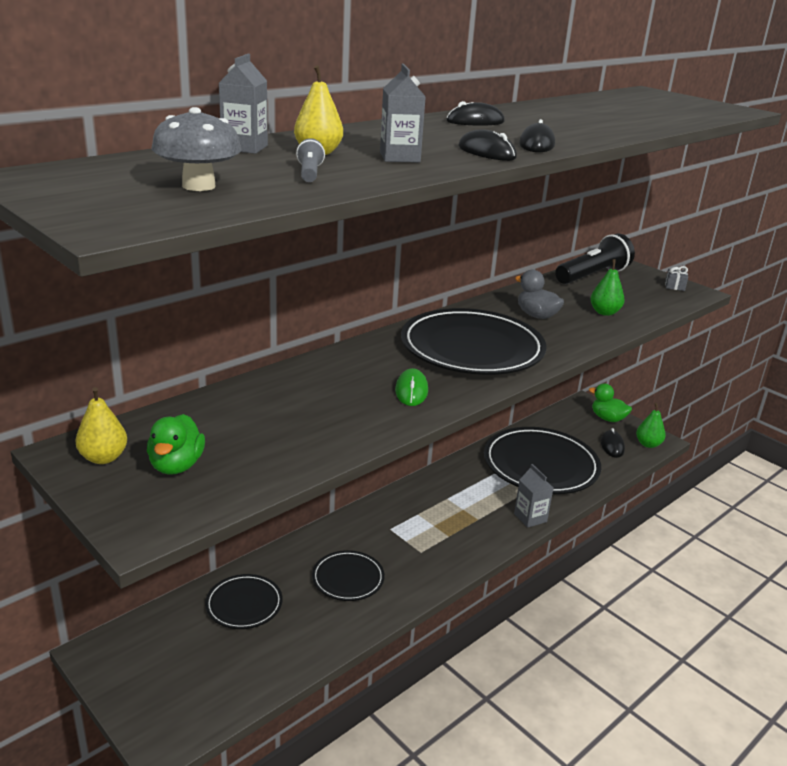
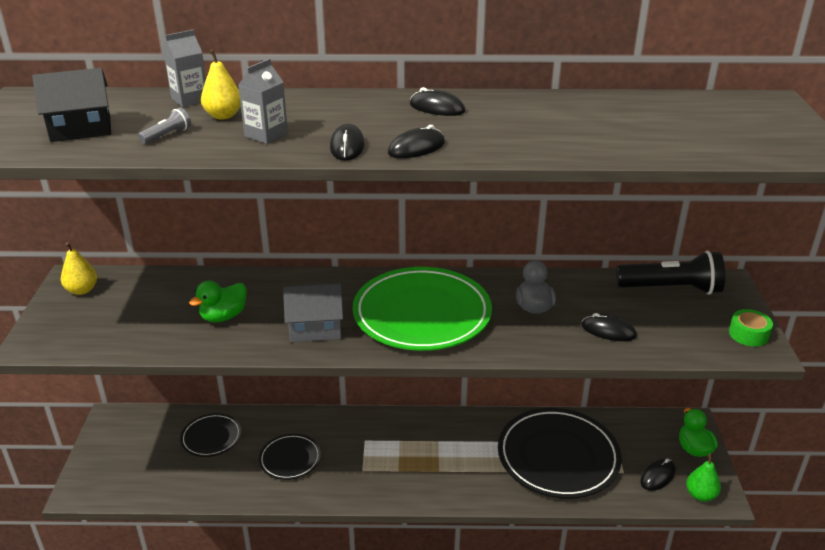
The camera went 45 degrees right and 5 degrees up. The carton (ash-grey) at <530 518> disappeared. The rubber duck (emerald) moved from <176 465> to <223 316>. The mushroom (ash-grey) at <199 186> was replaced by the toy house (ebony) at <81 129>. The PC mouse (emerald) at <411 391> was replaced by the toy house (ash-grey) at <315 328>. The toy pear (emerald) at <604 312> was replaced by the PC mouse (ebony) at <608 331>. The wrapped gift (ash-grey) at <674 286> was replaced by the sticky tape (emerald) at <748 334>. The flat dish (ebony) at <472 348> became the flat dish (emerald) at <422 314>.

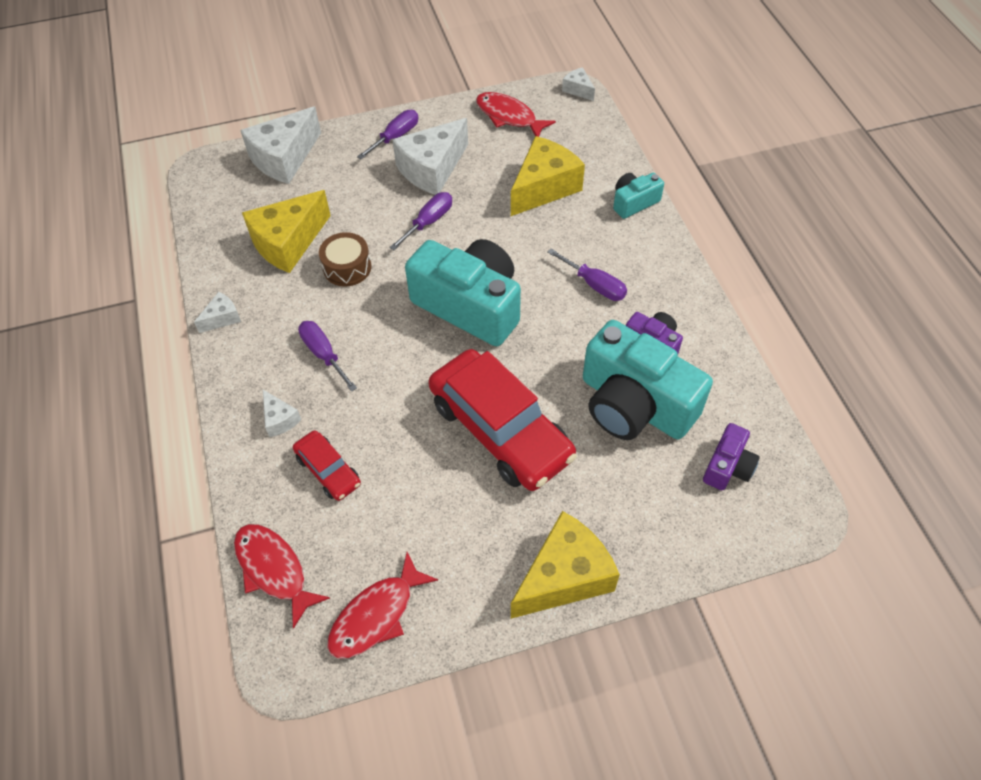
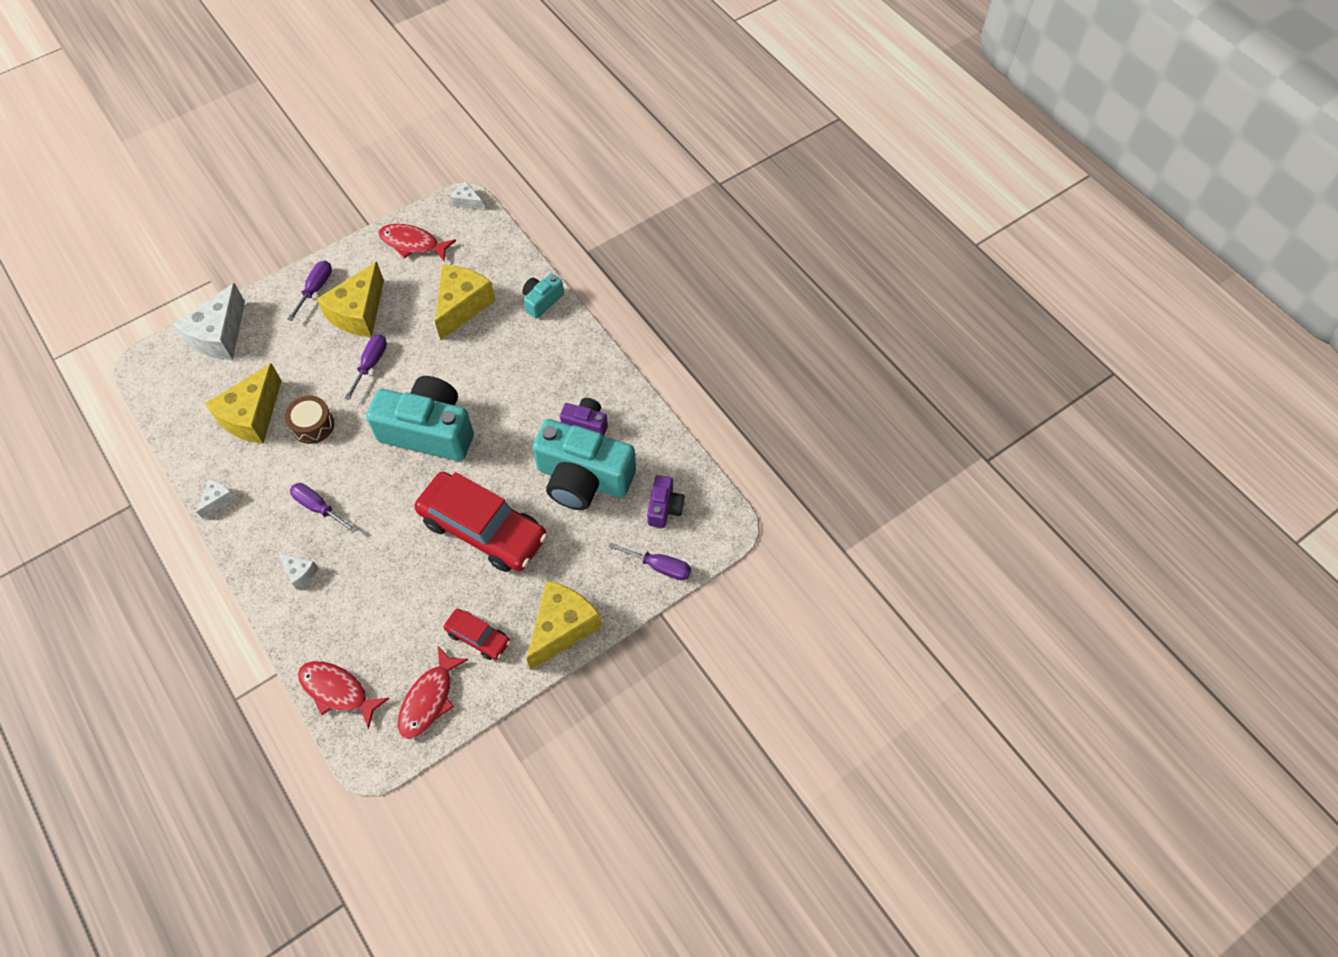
The camera went 20 degrees left and 5 degrees up. The automobile (red) moved from <328 470> to <478 637>. The screwdriver (violet) moved from <594 285> to <660 567>. The cheese wedge (white) at <432 169> became the cheese wedge (bright yellow) at <358 313>.

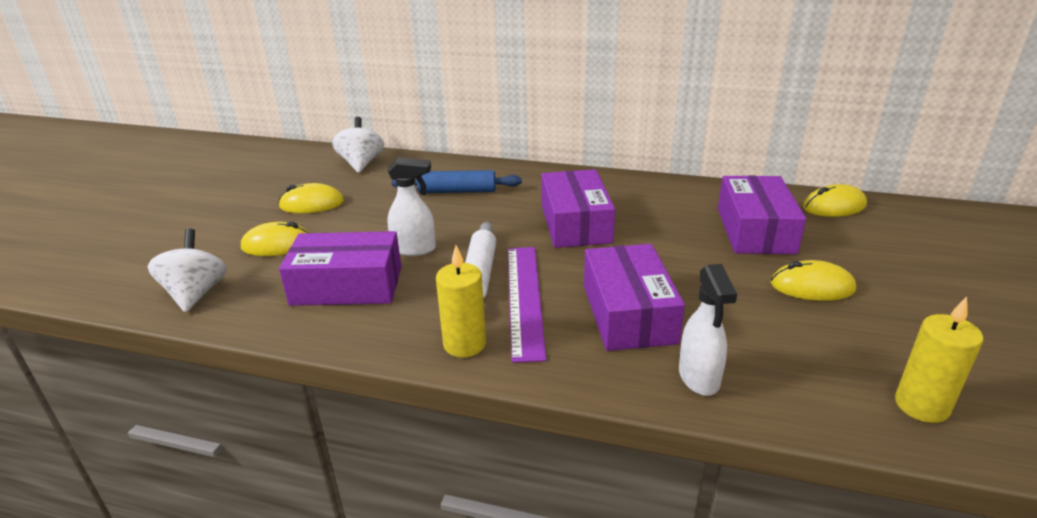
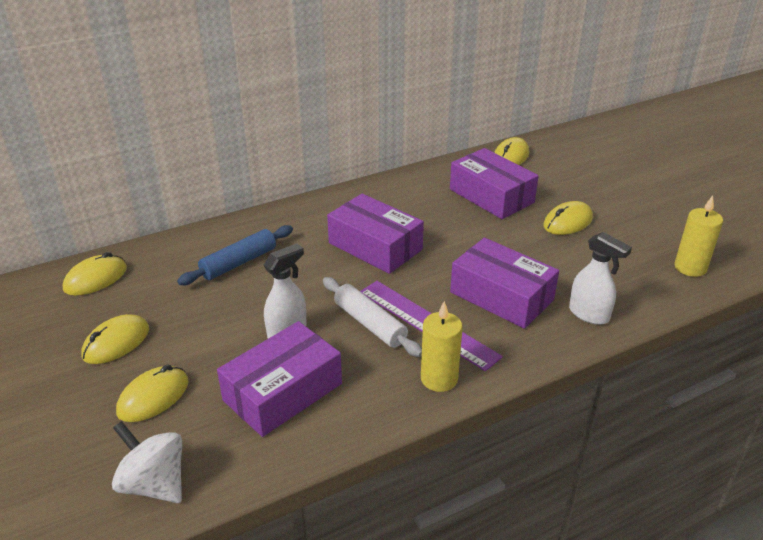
The camera went 45 degrees left and 5 degrees up. The whirligig (white) at <361 164> was replaced by the PC mouse (bright yellow) at <95 279>.

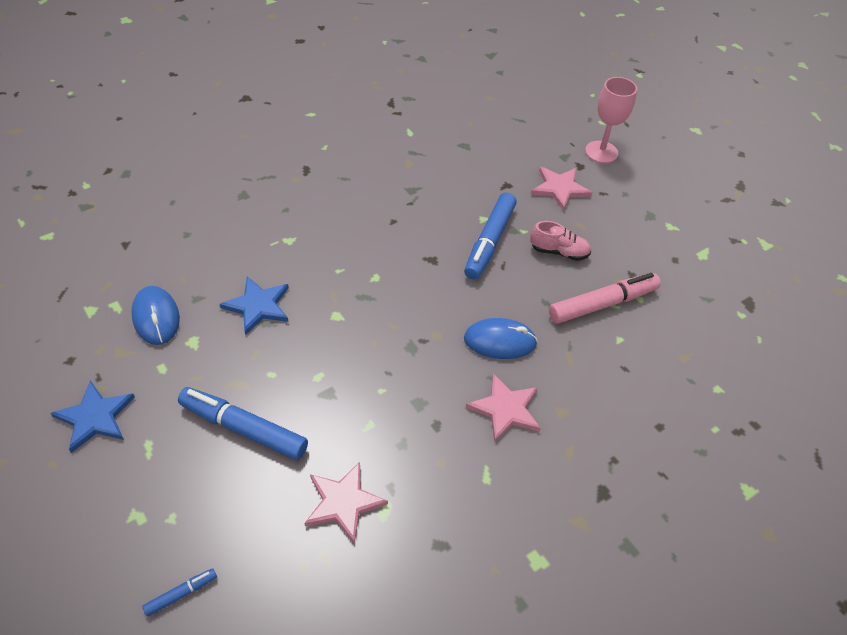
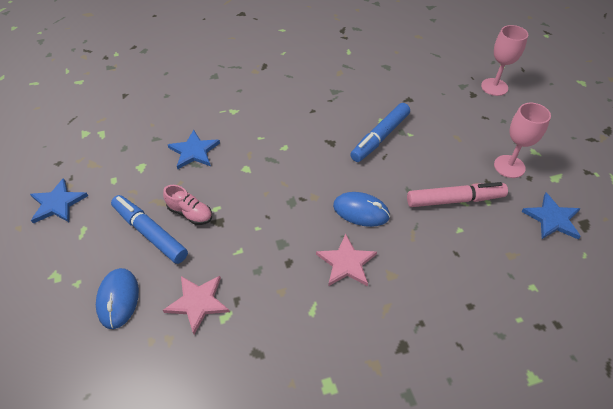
The camera went 20 degrees right and 0 degrees up. The felt pen (royal blue) at <181 594> disappeared. The star (pink) at <559 188> disappeared. The wine glass (pink) at <509 166> appeared. The star (royal blue) at <552 219> appeared. The PC mouse (royal blue) moved from <156 317> to <118 299>. The sneaker (pink) moved from <559 252> to <190 213>.

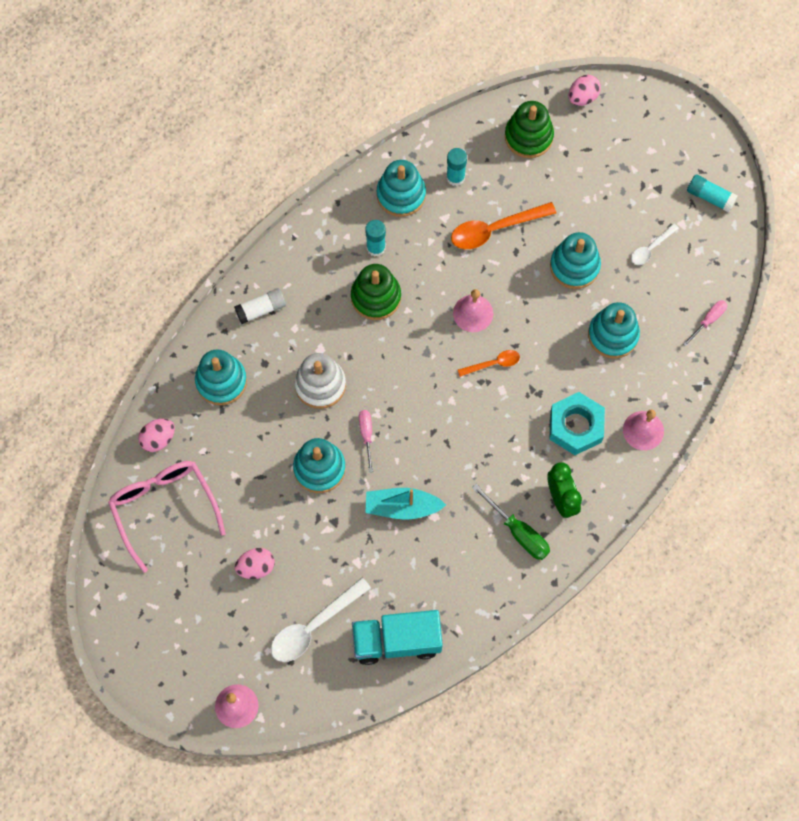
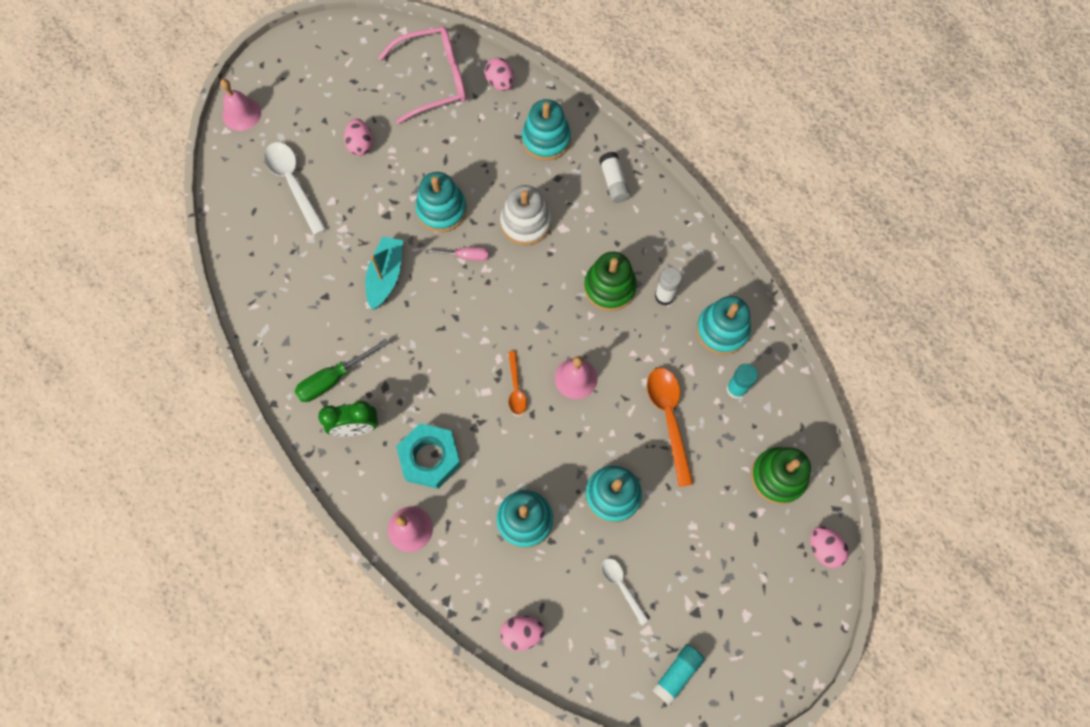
The camera went 100 degrees right and 0 degrees up. The lorry (turquoise) at <397 641> disappeared. The screwdriver (pink) at <708 320> was replaced by the toy egg (pink) at <522 633>. The stick of glue (turquoise) at <376 248> became the stick of glue (white) at <664 296>.

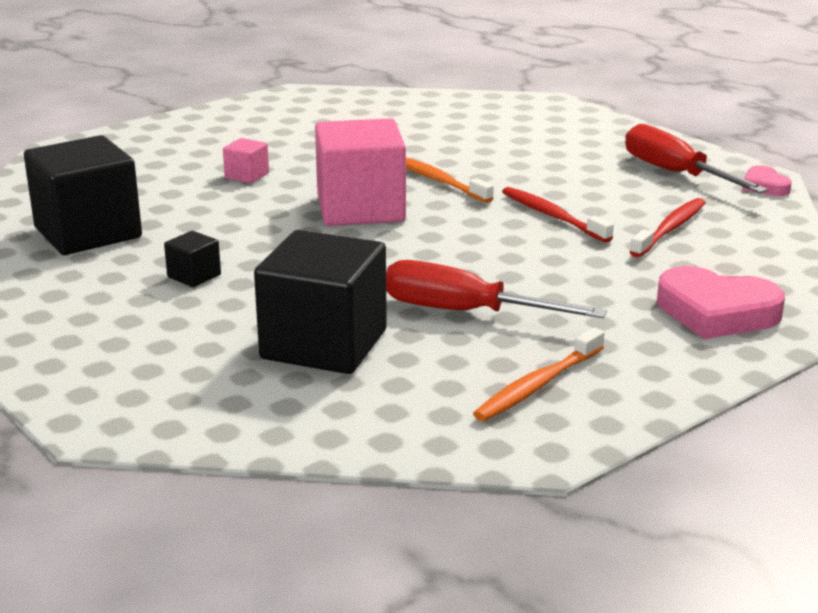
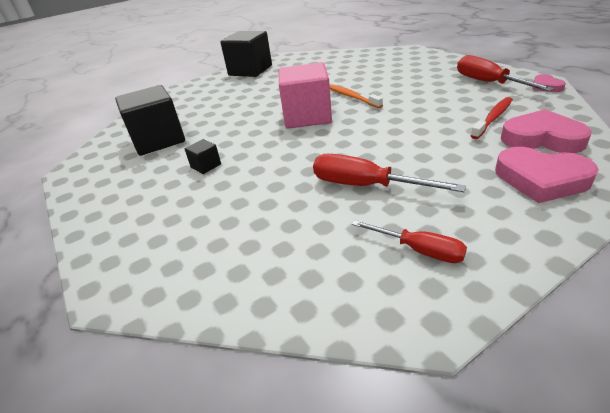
The camera went 10 degrees right and 10 degrees up. The cube (pink) at <247 175> disappeared. The dental brush (red) at <552 216> disappeared. The love heart (pink) at <541 138> appeared. The cube (ebony) moved from <324 344> to <250 70>. The dental brush (orange) at <538 385> was replaced by the screwdriver (red) at <419 250>.

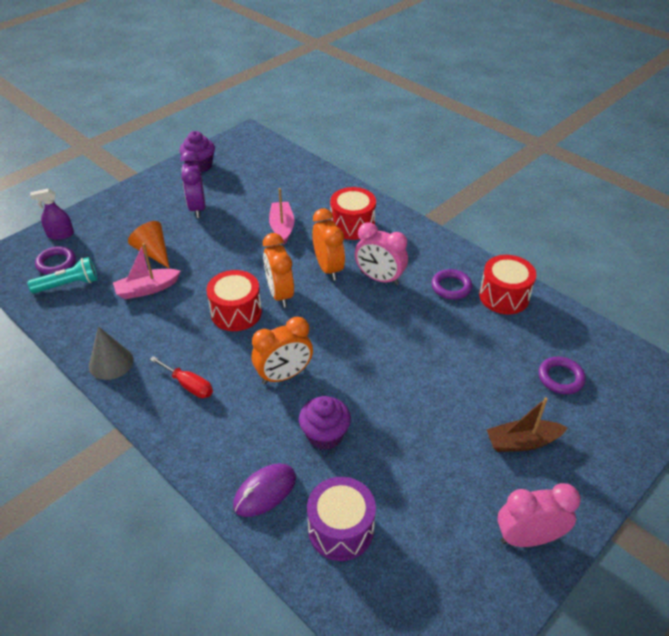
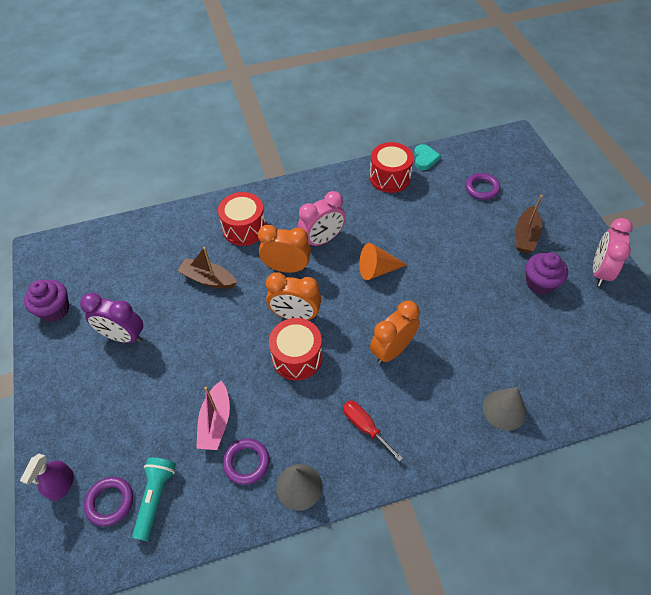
The camera went 60 degrees left and 10 degrees up. The snare drum (violet) at <341 529> disappeared. The love heart (turquoise) at <425 159> appeared. The cone (orange) moved from <153 252> to <377 270>. The muffin (violet) moved from <325 435> to <540 283>. The ring (violet) moved from <451 287> to <246 462>. The PC mouse (violet) at <265 492> was replaced by the cone (ash-grey) at <504 409>. The boat (pink) at <282 227> became the boat (dark brown) at <208 279>. The screwdriver (red) at <189 385> turned 105 degrees counterclockwise. The alarm clock (orange) at <284 375> turned 135 degrees counterclockwise.

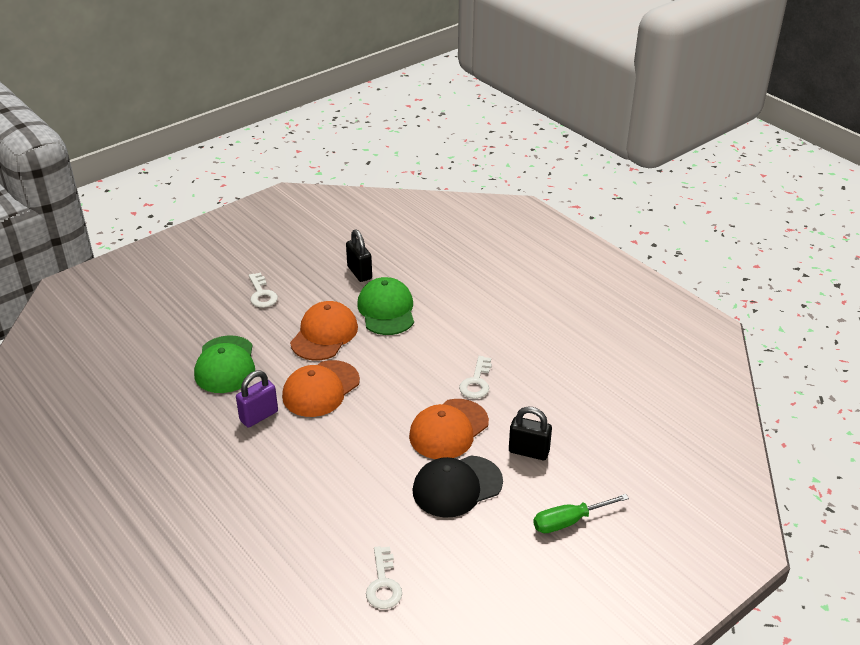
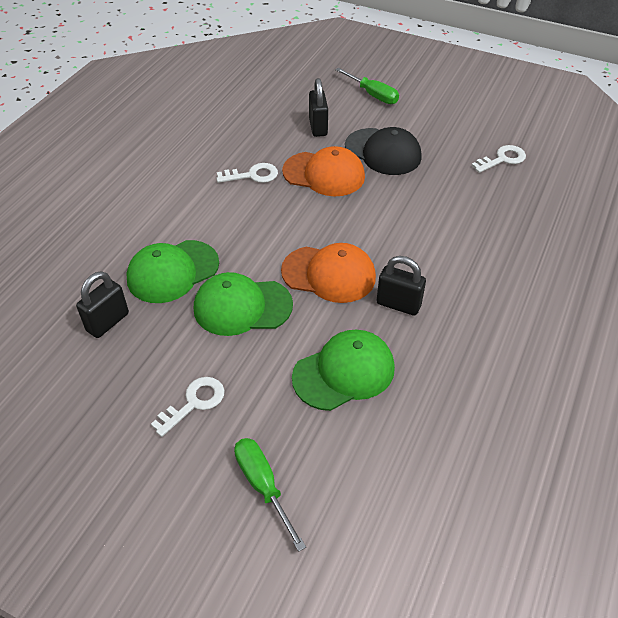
The camera went 115 degrees left and 10 degrees up. The screwdriver (emerald) at <262 485> appeared. The lock (violet) at <259 416> became the lock (ebony) at <398 304>. The baseball cap (orange) at <324 334> became the baseball cap (emerald) at <242 307>.

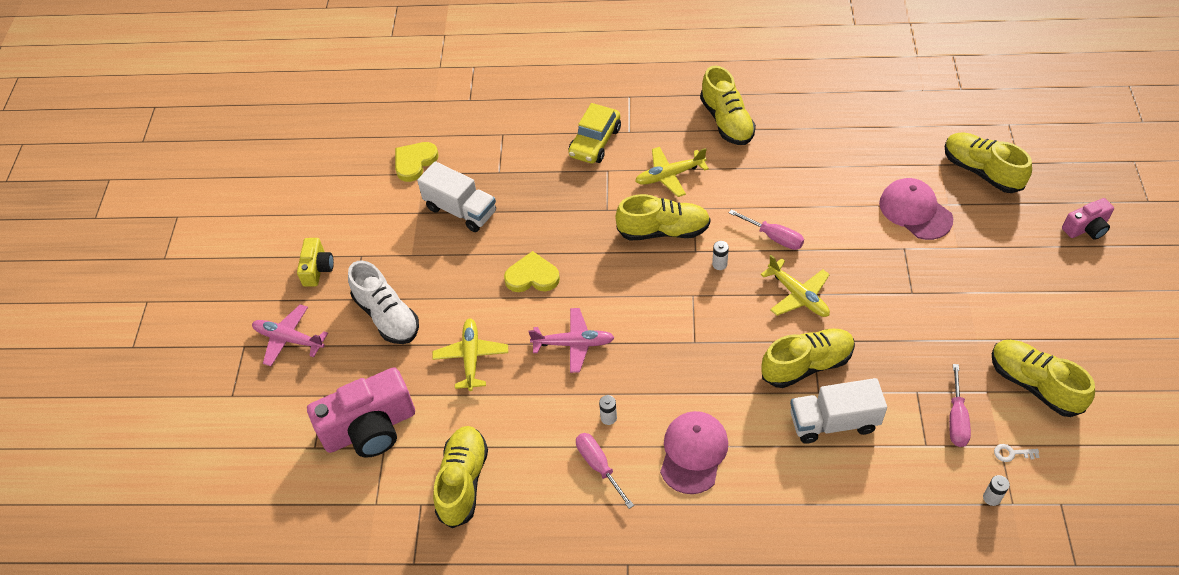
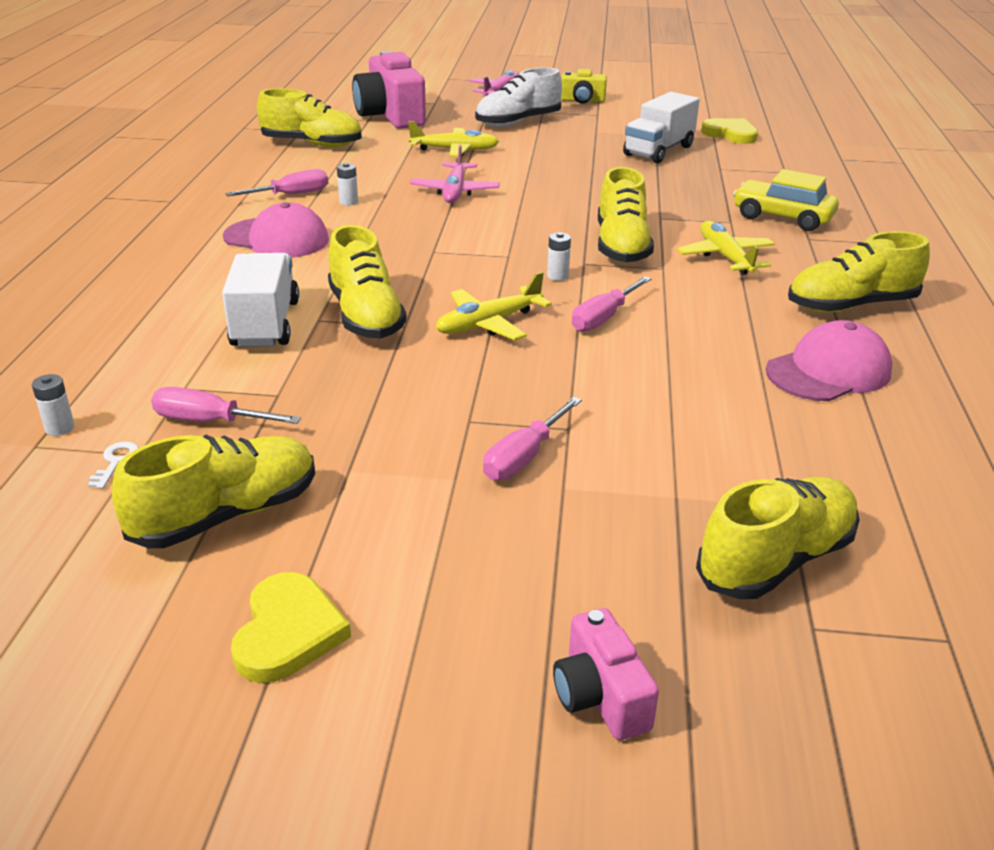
The camera went 90 degrees right and 20 degrees down. The screwdriver (pink) at <524 456> appeared. The love heart (bright yellow) moved from <532 276> to <288 632>. The baseball cap (pink) moved from <915 211> to <828 371>.

